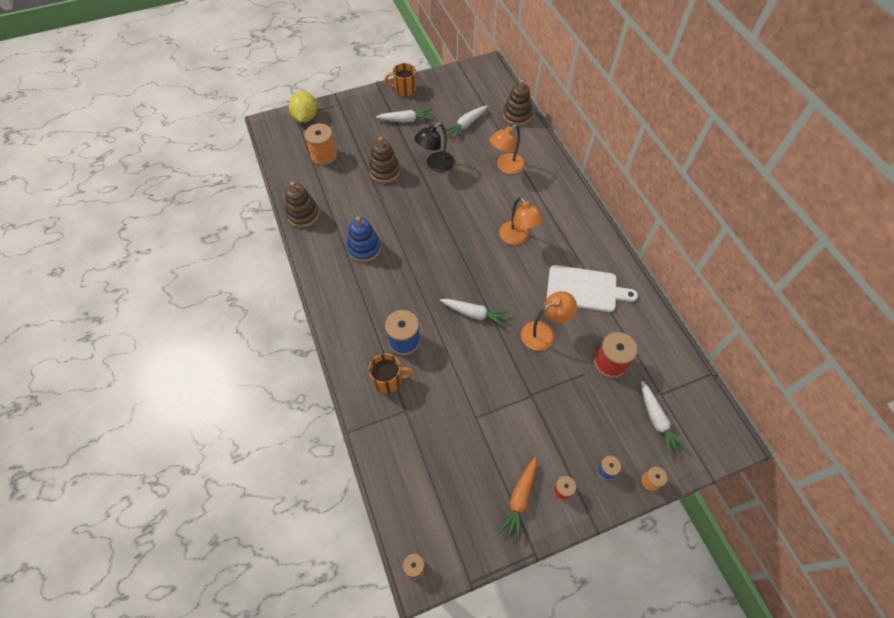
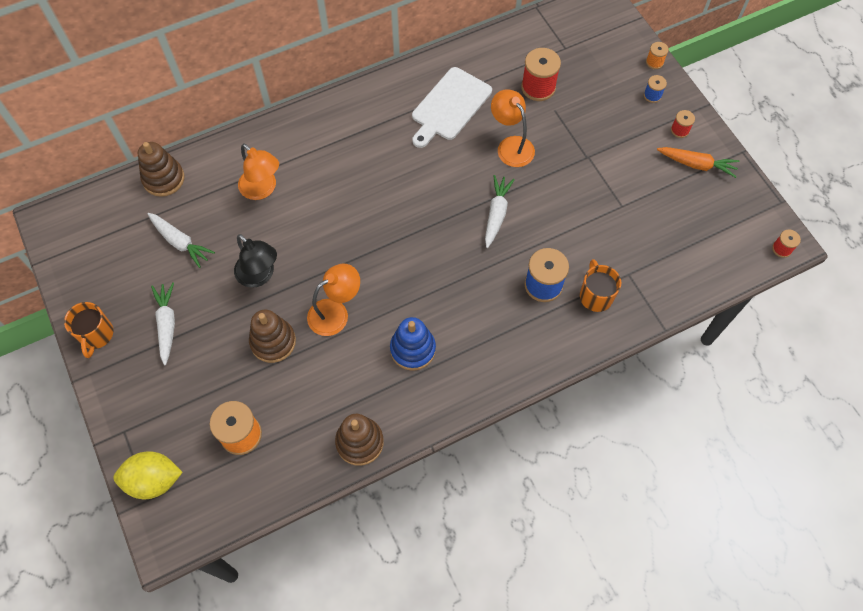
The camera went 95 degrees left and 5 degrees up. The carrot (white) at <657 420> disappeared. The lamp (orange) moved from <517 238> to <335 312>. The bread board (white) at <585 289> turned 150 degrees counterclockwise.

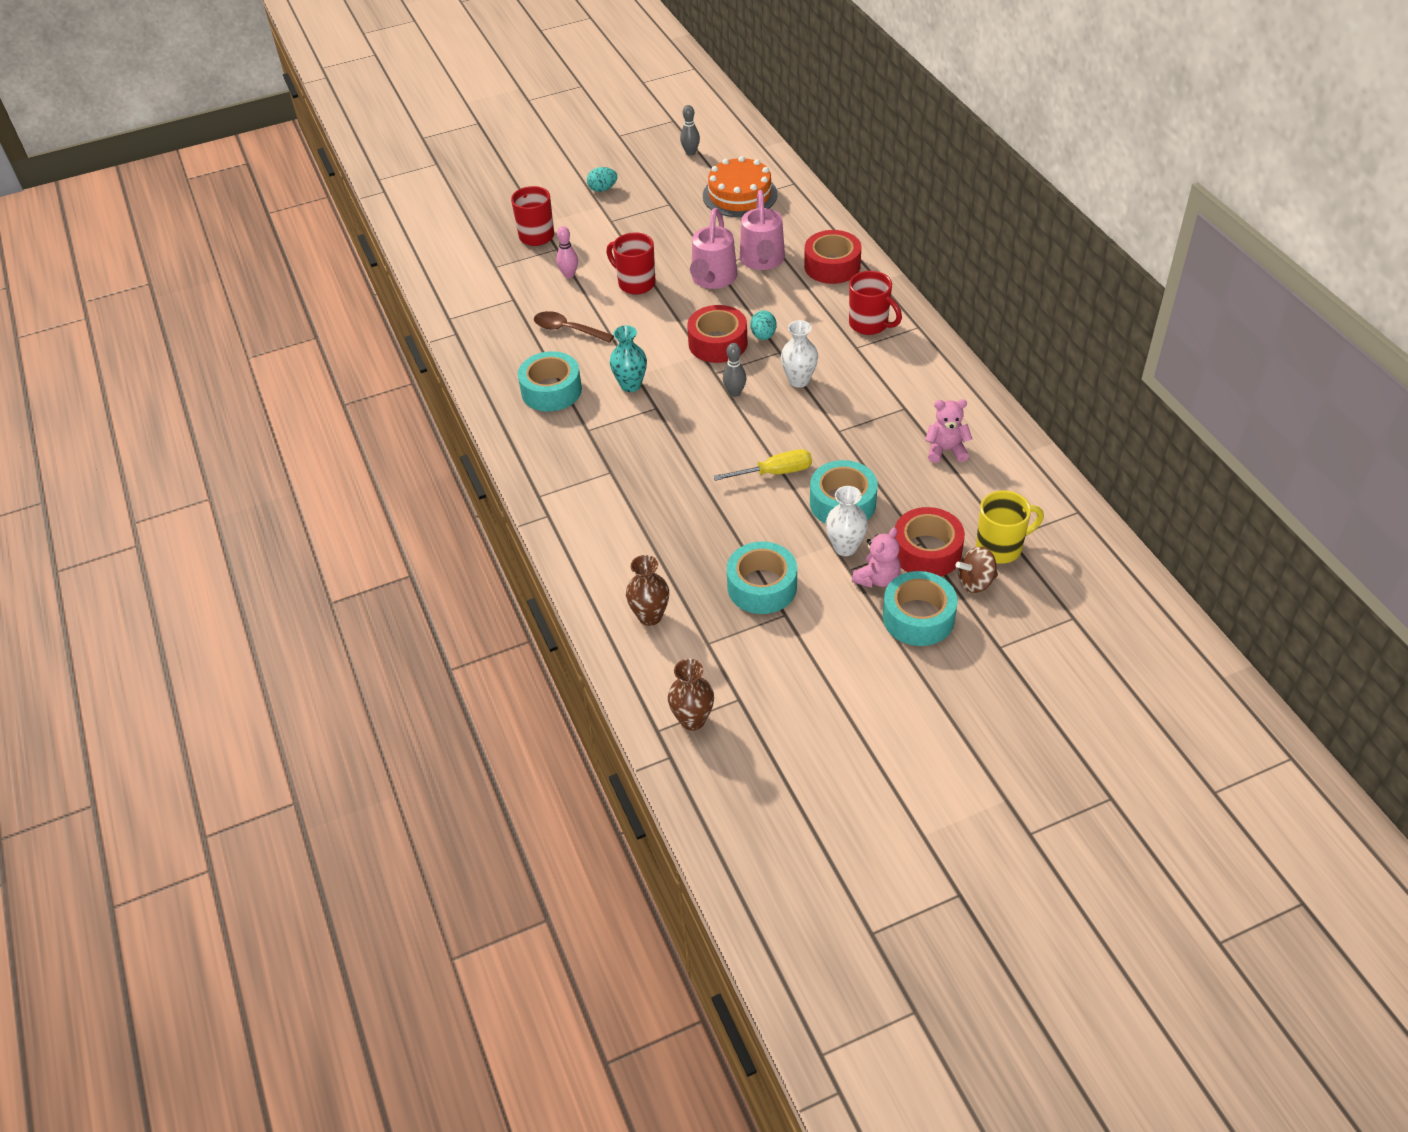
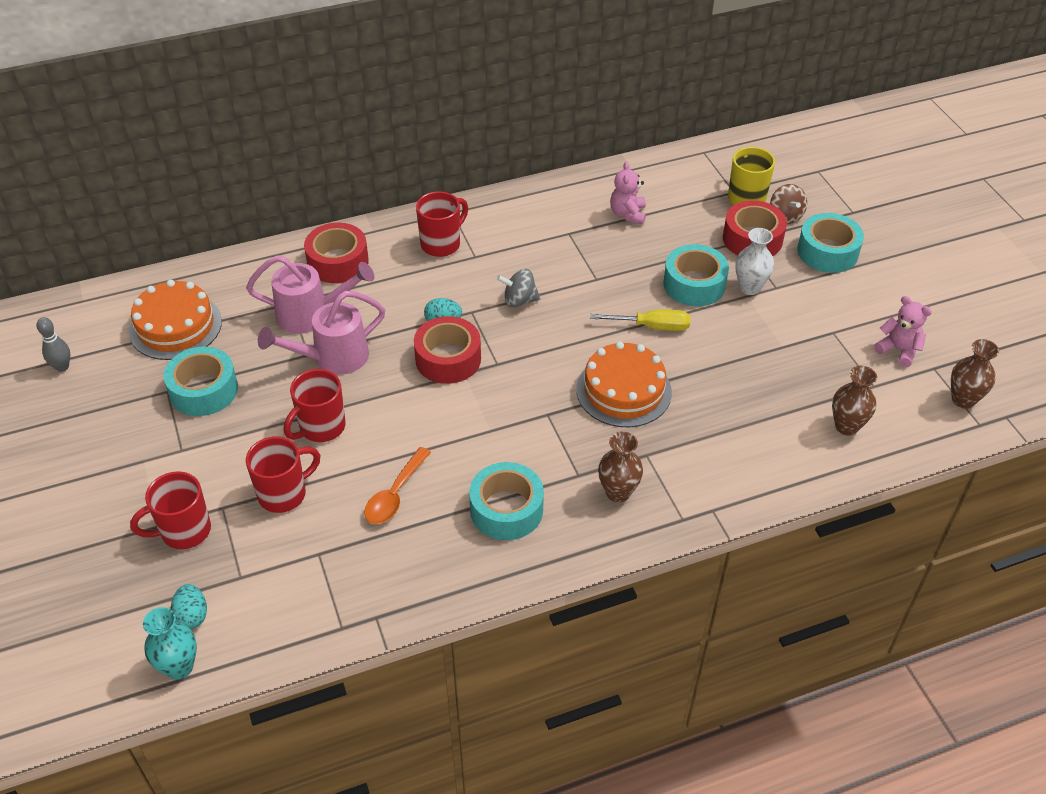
The camera went 90 degrees left and 0 degrees up. The bowling pin (ash-grey) at <735 393> disappeared. The layer cake (orange) at <623 390> appeared. The vase (dark brown) at <618 492> appeared. The toy egg (turquoise) moved from <602 189> to <192 616>. The vase (turquoise) moved from <630 385> to <179 667>. The sticky tape (turquoise) moved from <762 587> to <204 390>. The teddy (pink) moved from <877 578> to <898 350>. The bowling pin (pink) at <569 275> was replaced by the mug (red) at <284 493>. The vase (white) at <799 380> was replaced by the whirligig (ash-grey) at <519 300>. The spoon (dark brown) at <567 329> became the spoon (orange) at <395 494>. The watering pot (pink) at <712 279> turned 135 degrees clockwise. The screwdriver (bright yellow) at <775 472> turned 105 degrees clockwise.

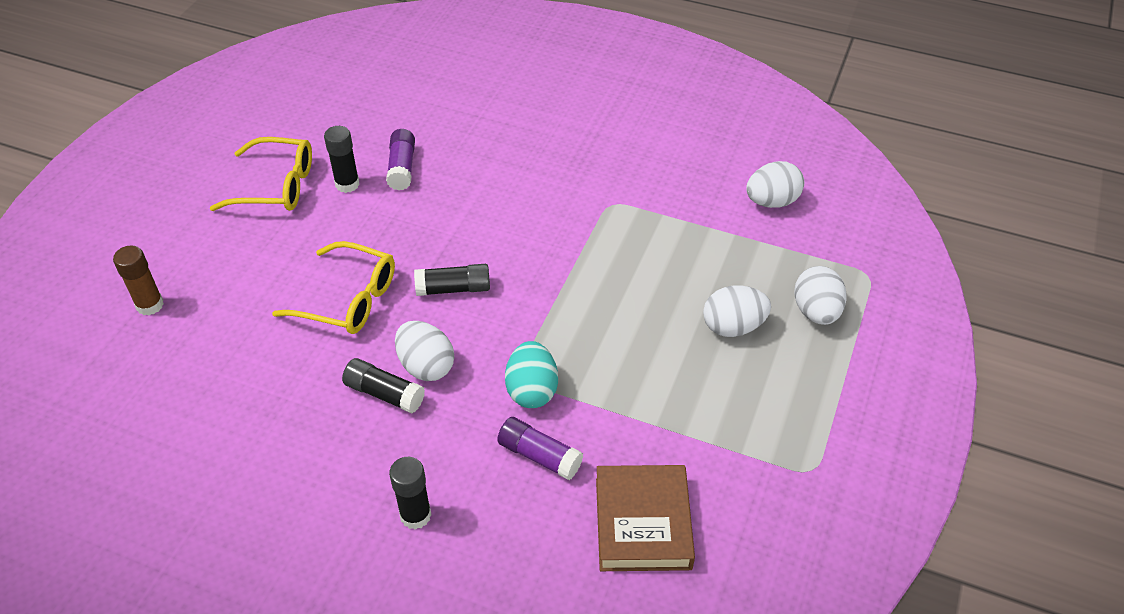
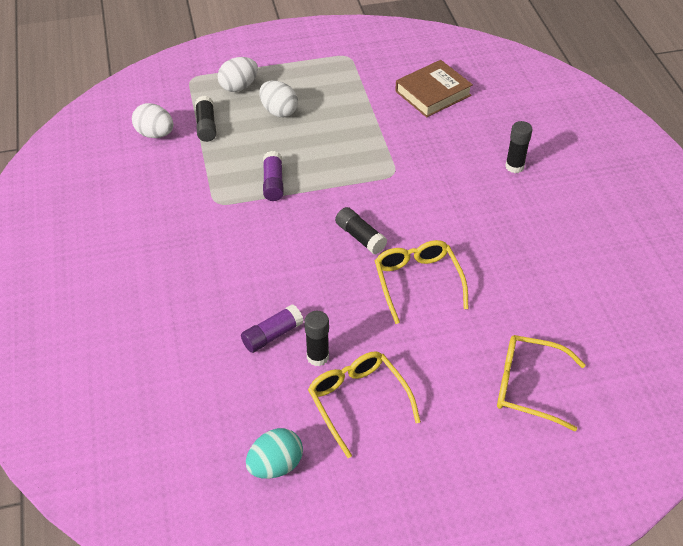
The camera went 125 degrees left and 0 degrees up. The toy egg (white) at <426 366> disappeared. The stick of glue (ebony) moved from <384 393> to <206 126>. The stick of glue (violet) moved from <539 456> to <273 183>. The toy egg (turquoise) moved from <532 390> to <275 465>. The stick of glue (dark brown) at <150 305> was replaced by the eyeglasses (bright yellow) at <528 386>.

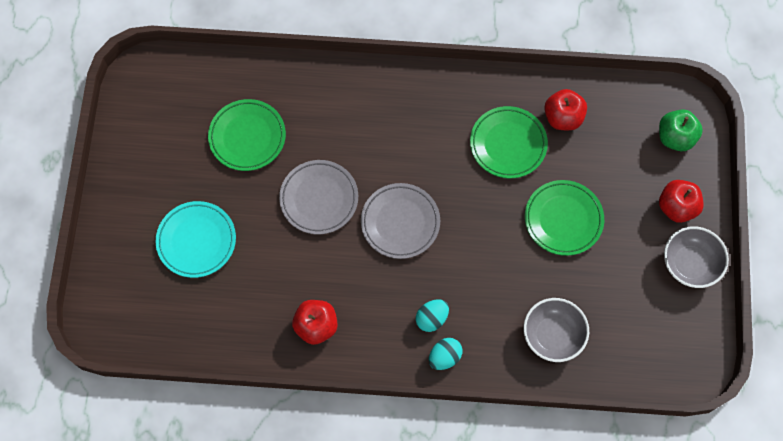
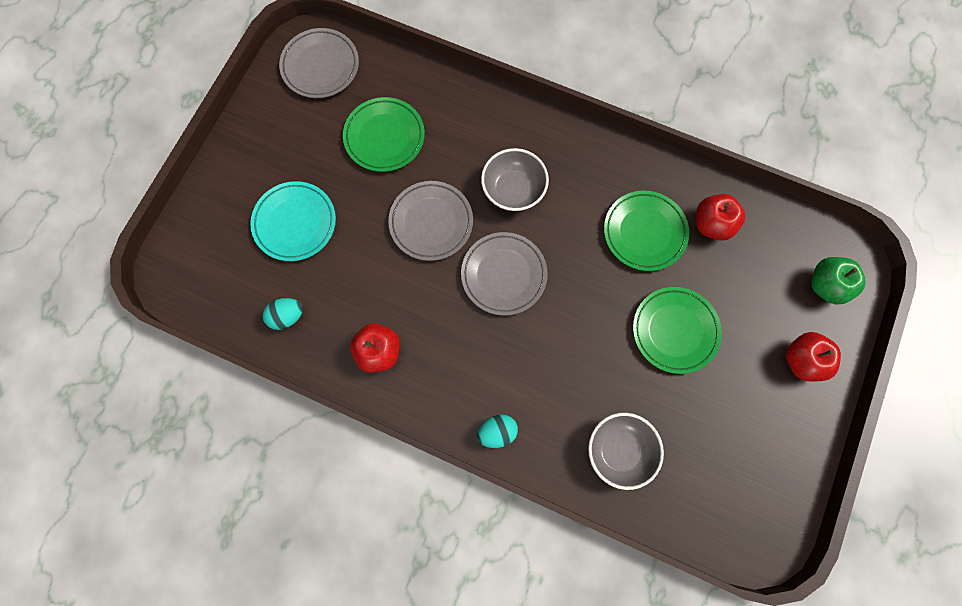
The camera went 20 degrees right and 5 degrees up. The flat dish (ash-grey) at <320 66> appeared. The toy egg (turquoise) moved from <431 318> to <287 316>. The bowl (ash-grey) moved from <689 264> to <513 190>.

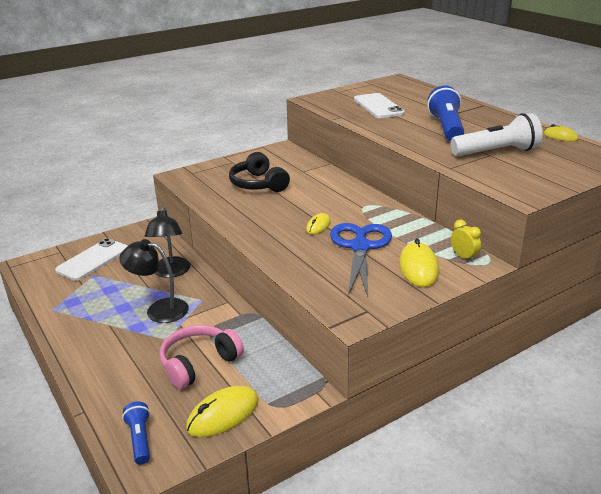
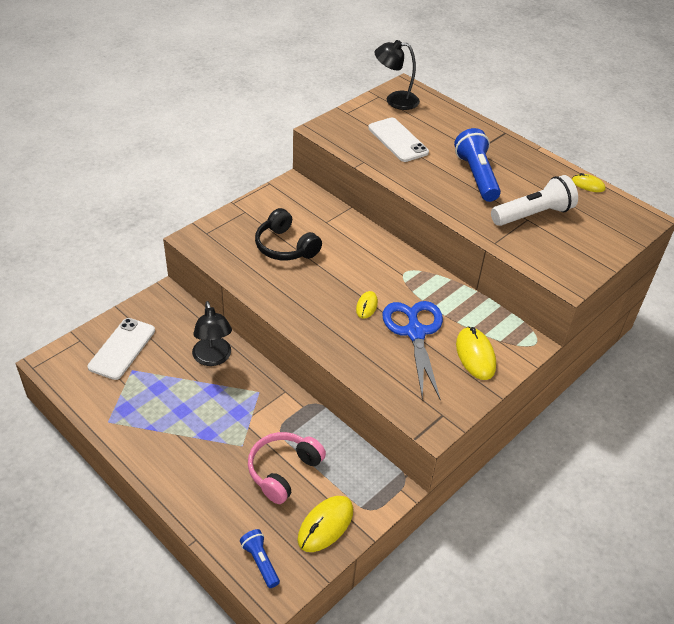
The camera went 15 degrees left and 15 degrees up. The alarm clock (bright yellow) at <463 257> disappeared. The lamp (ebony) moved from <159 309> to <395 100>.

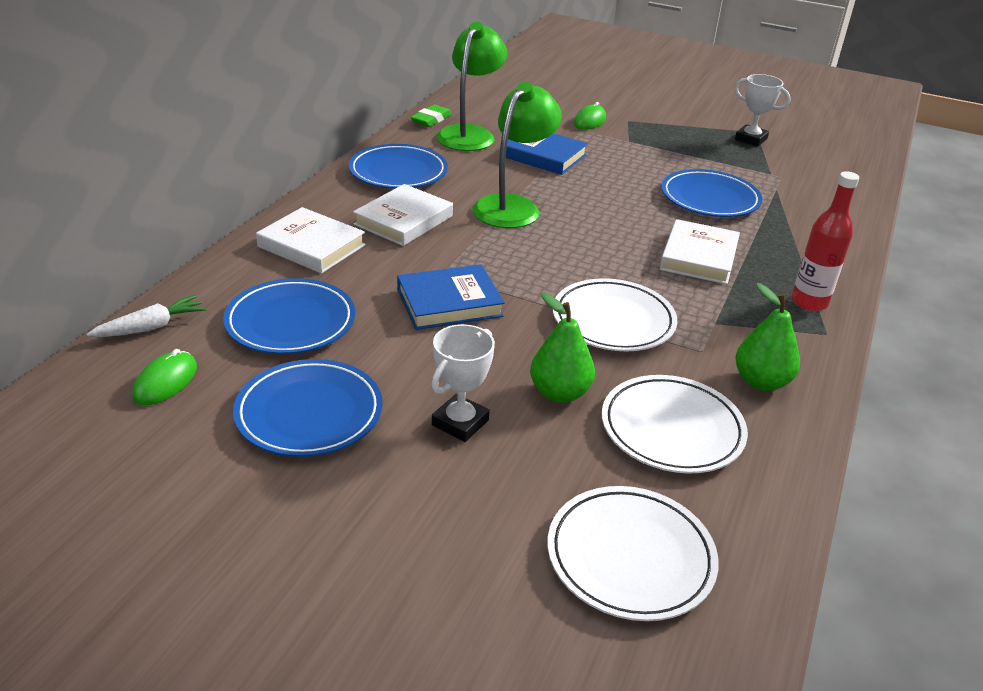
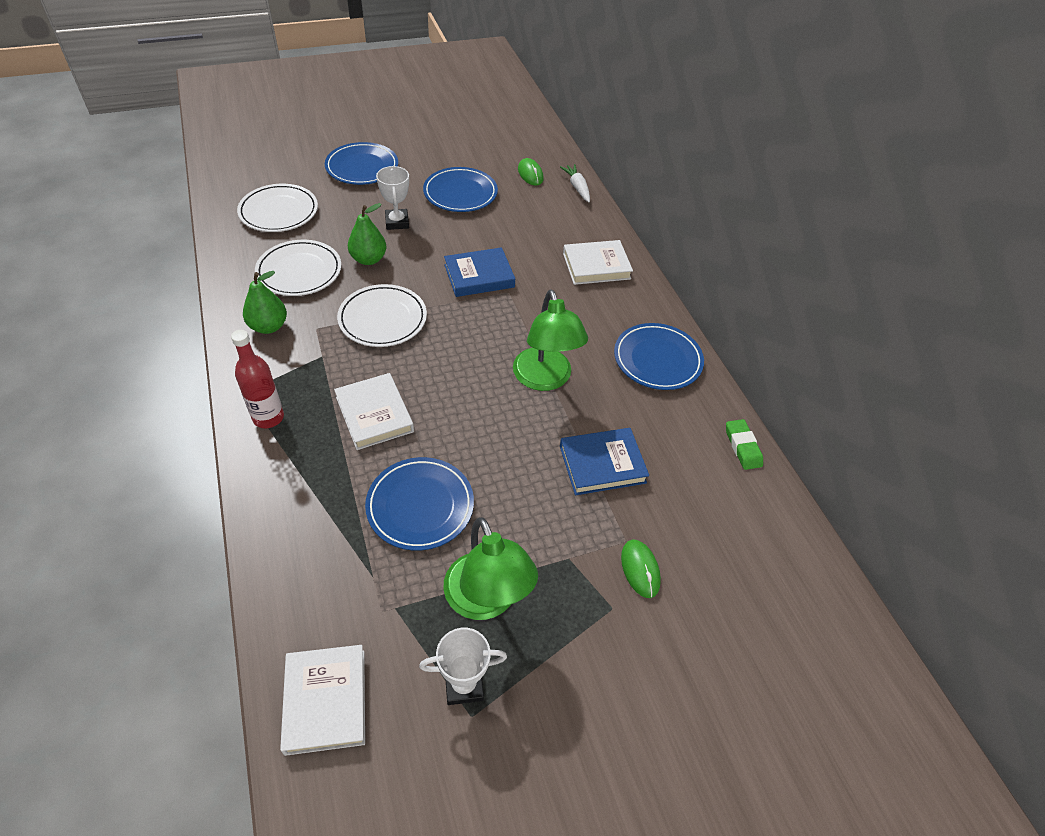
The camera went 135 degrees right and 15 degrees up. The flat dish (royal blue) moved from <290 322> to <362 167>. The hardcover (white) moved from <403 220> to <326 701>. The lamp (emerald) moved from <470 134> to <486 600>. The carrot (white) at <151 327> turned 150 degrees clockwise. The hardcover (royal blue) at <449 303> turned 45 degrees clockwise.

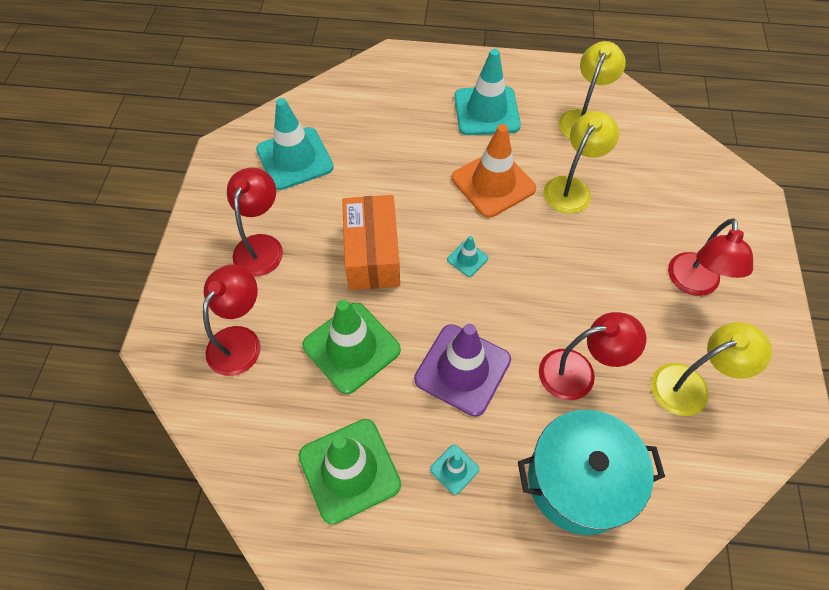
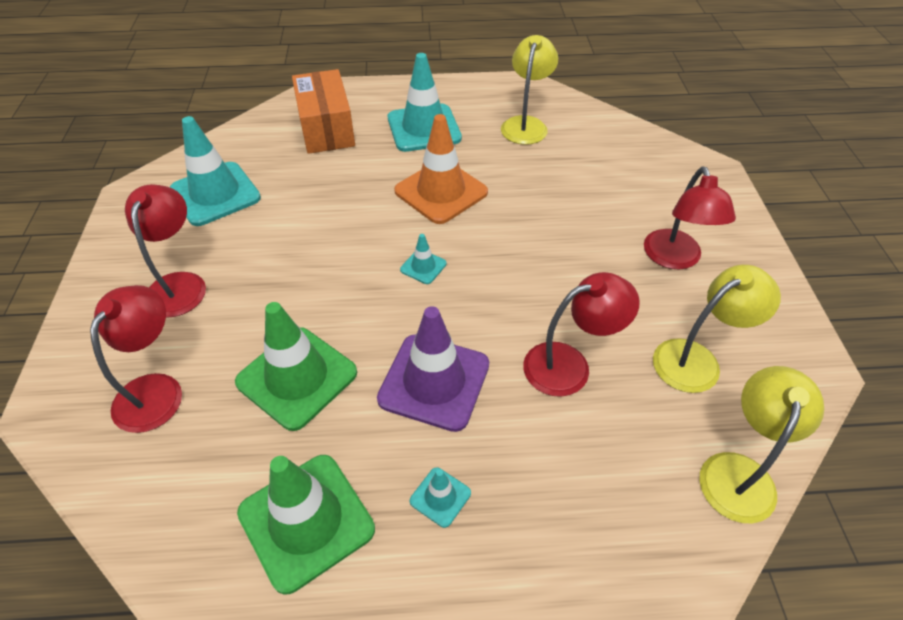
The camera went 10 degrees left and 10 degrees down. The stockpot (turquoise) at <579 480> disappeared. The parcel (orange) moved from <372 254> to <326 128>. The lamp (bright yellow) moved from <572 187> to <739 472>.

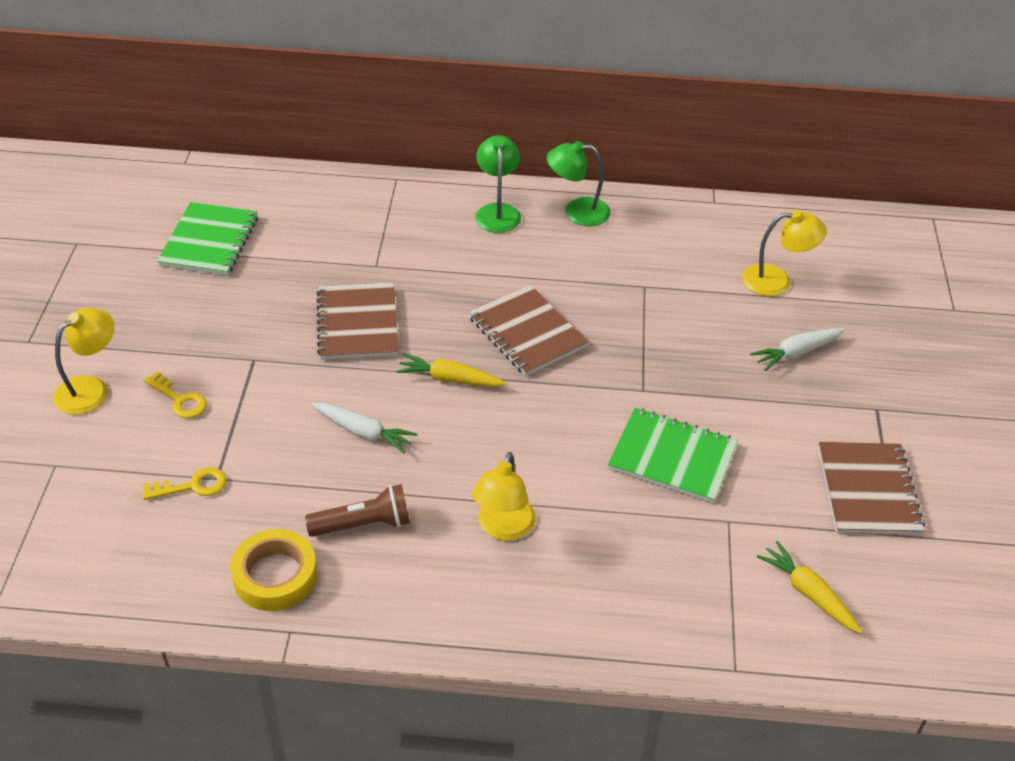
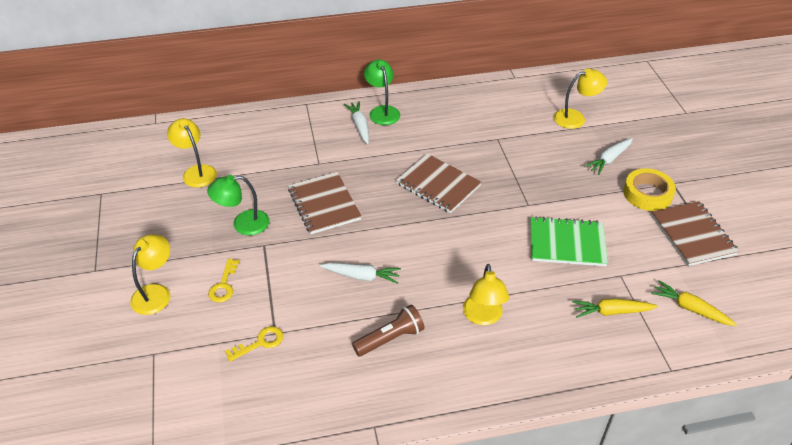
The camera went 15 degrees left and 0 degrees up. The carrot (white) at <359 126> appeared. The sticky tape (bright yellow) moved from <275 576> to <647 194>. The carrot (bright yellow) moved from <449 379> to <611 312>. The lamp (emerald) moved from <577 212> to <243 224>. The notebook (emerald) at <209 241> was replaced by the lamp (bright yellow) at <196 172>. The door key (bright yellow) at <179 399> turned 75 degrees clockwise.

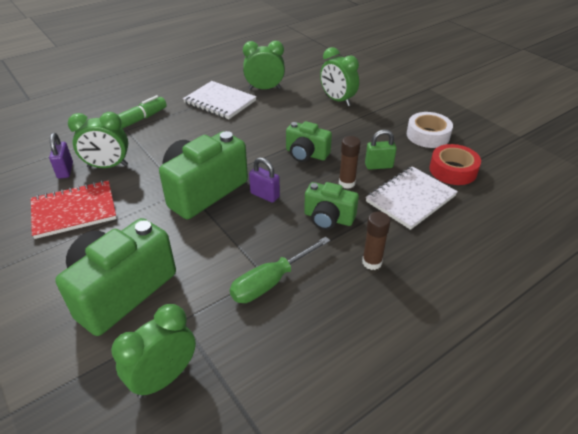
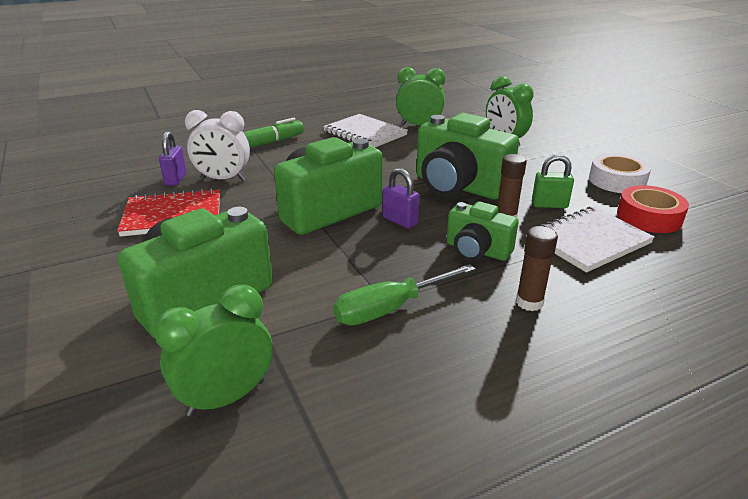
The camera went 10 degrees right and 10 degrees down. The alarm clock (emerald) at <107 166> became the alarm clock (white) at <223 179>. The photo camera (emerald) at <306 154> changed to 1.76 times the size.

